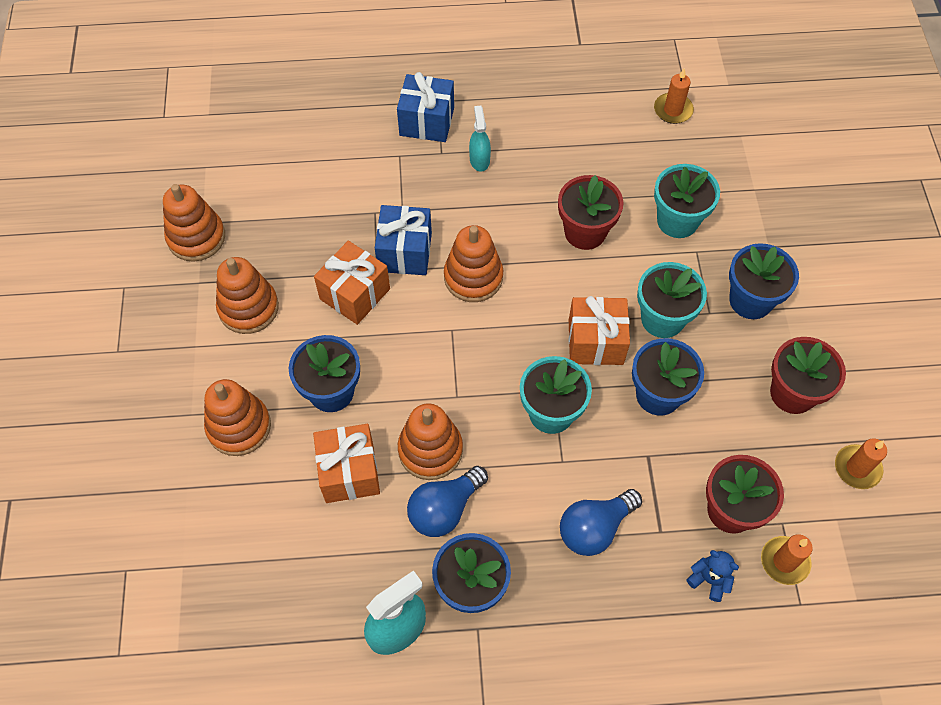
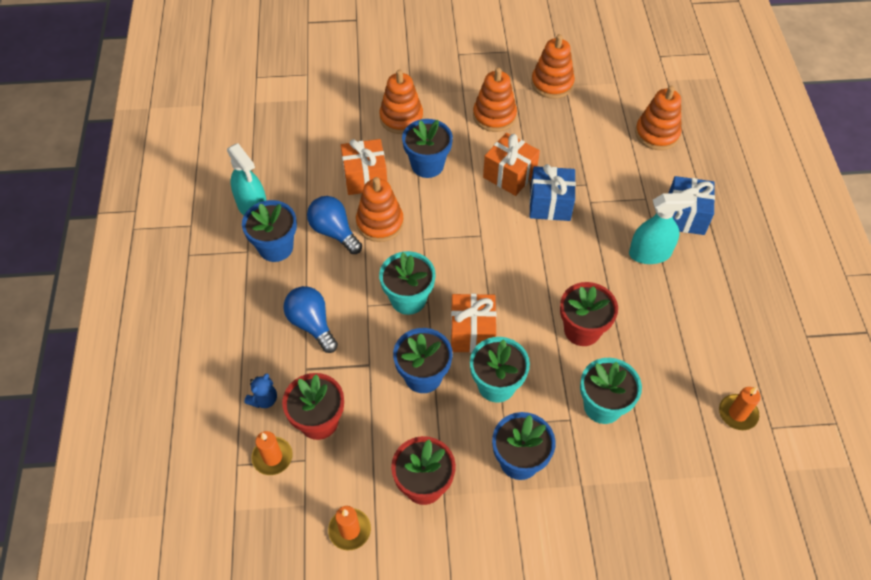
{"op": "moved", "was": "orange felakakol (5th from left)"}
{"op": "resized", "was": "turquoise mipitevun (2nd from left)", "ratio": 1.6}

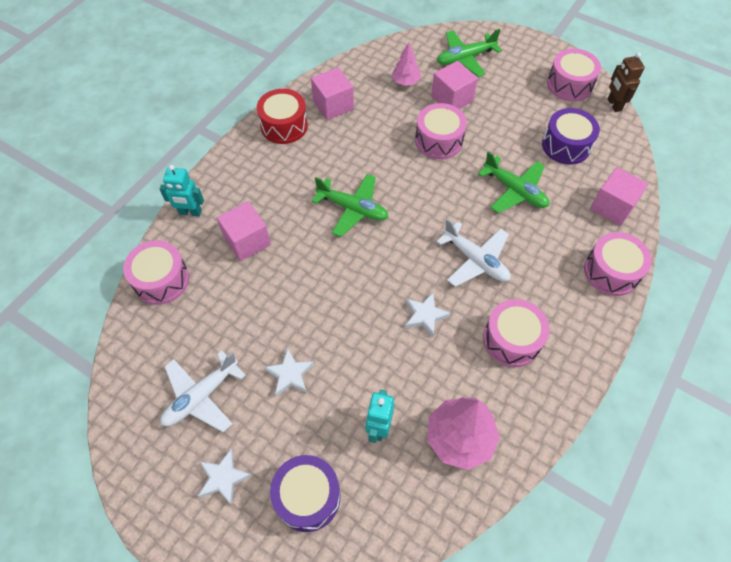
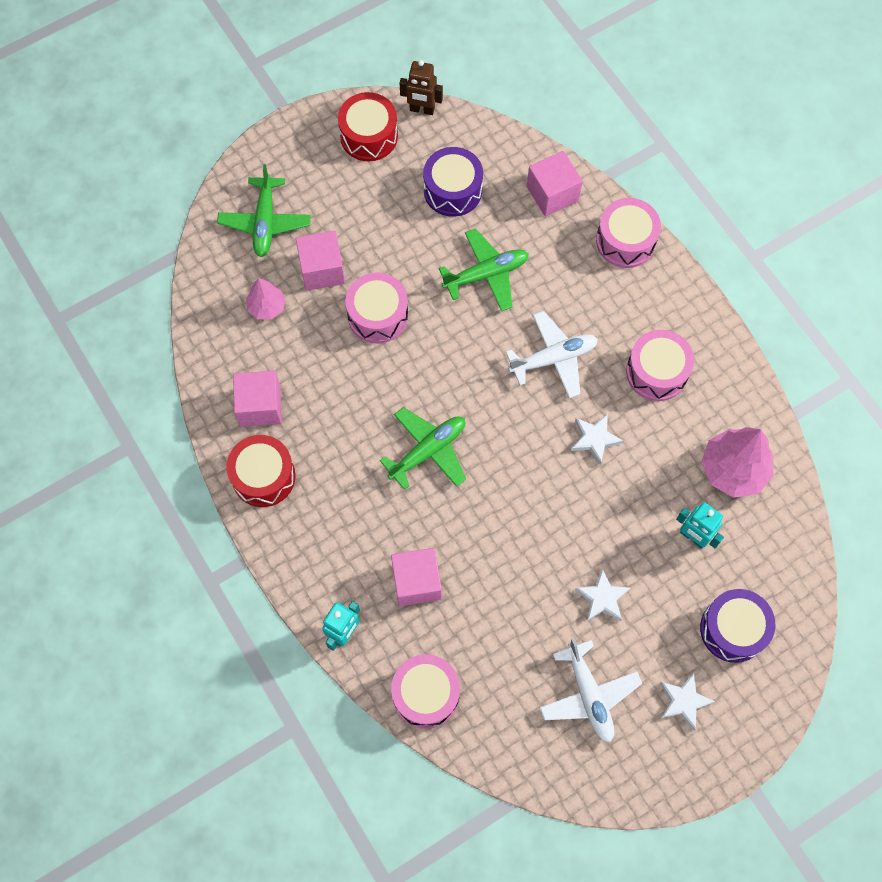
{"op": "recoloured", "was": "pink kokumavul (4th from left)", "now": "red kokumavul (2nd from left)"}

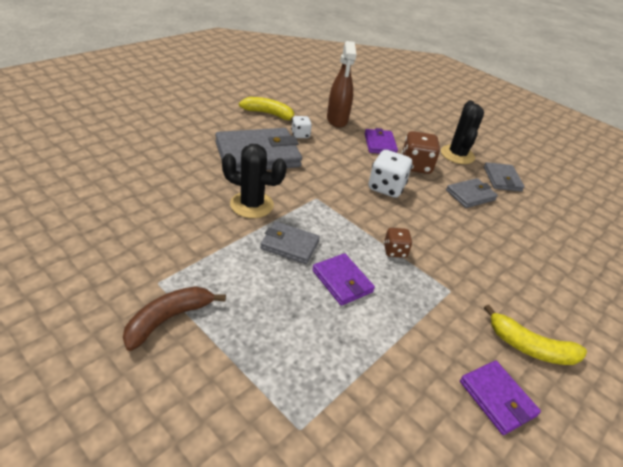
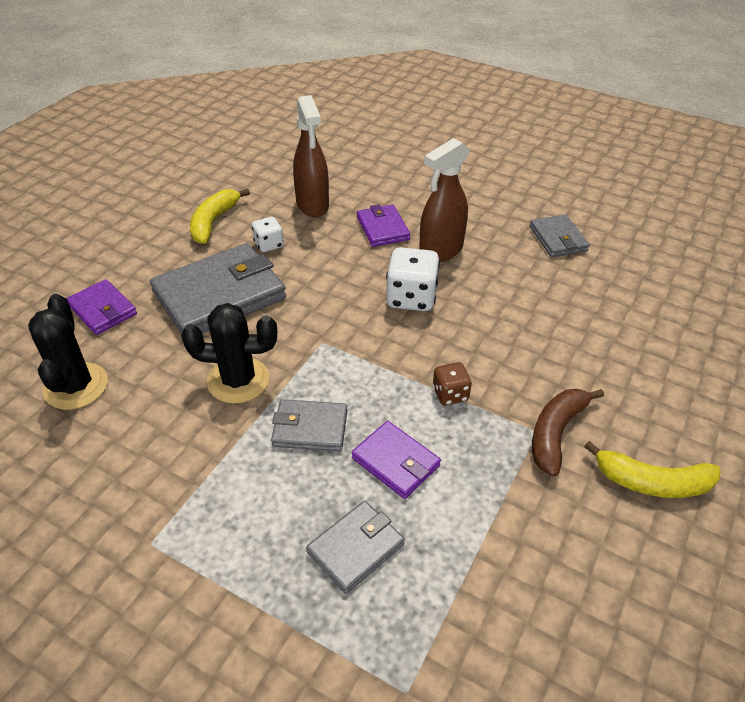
{"op": "moved", "was": "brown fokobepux"}
{"op": "moved", "was": "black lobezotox (2nd from left in the first image)", "now": "black lobezotox (1st from left)"}
{"op": "moved", "was": "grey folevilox (3rd from left)"}
{"op": "moved", "was": "purple folevilox (3rd from left in the first image)", "now": "purple folevilox (1st from left)"}
{"op": "replaced", "was": "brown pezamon (2nd from left)", "now": "brown mipitevun (2nd from left)"}
{"op": "turned", "was": "yellow fokobepux (1st from left)", "clockwise": -75}

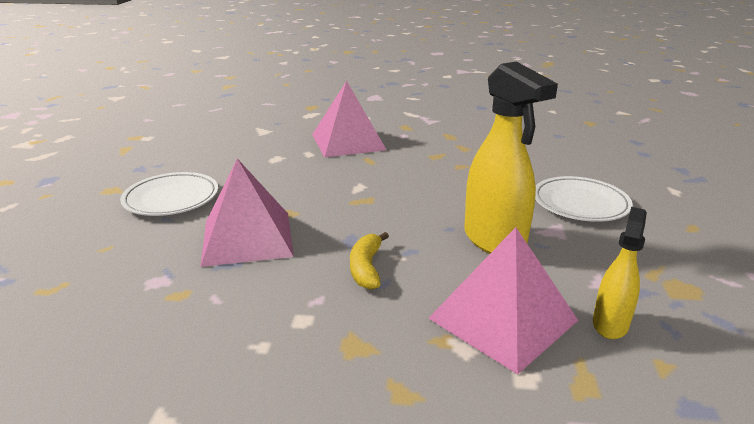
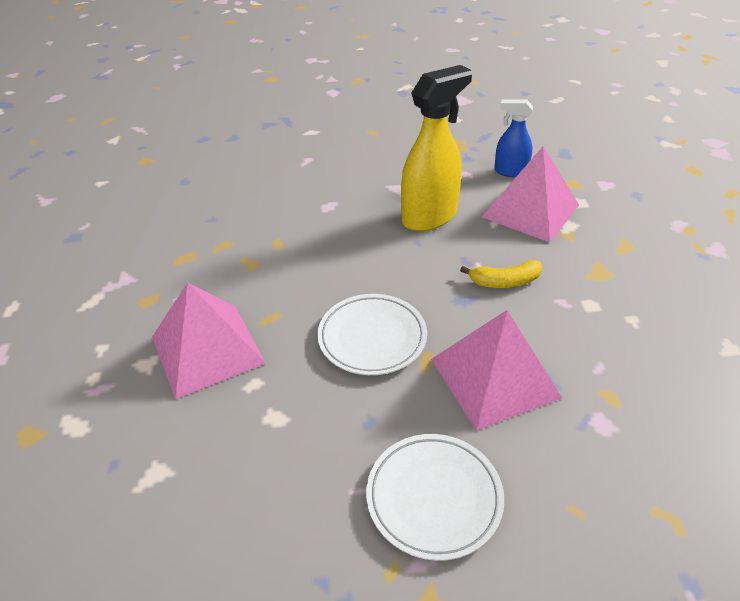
{"op": "moved", "was": "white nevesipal (2nd from left in the first image)", "now": "white nevesipal (1st from left)"}
{"op": "recoloured", "was": "yellow mipitevun (2nd from left)", "now": "blue mipitevun"}

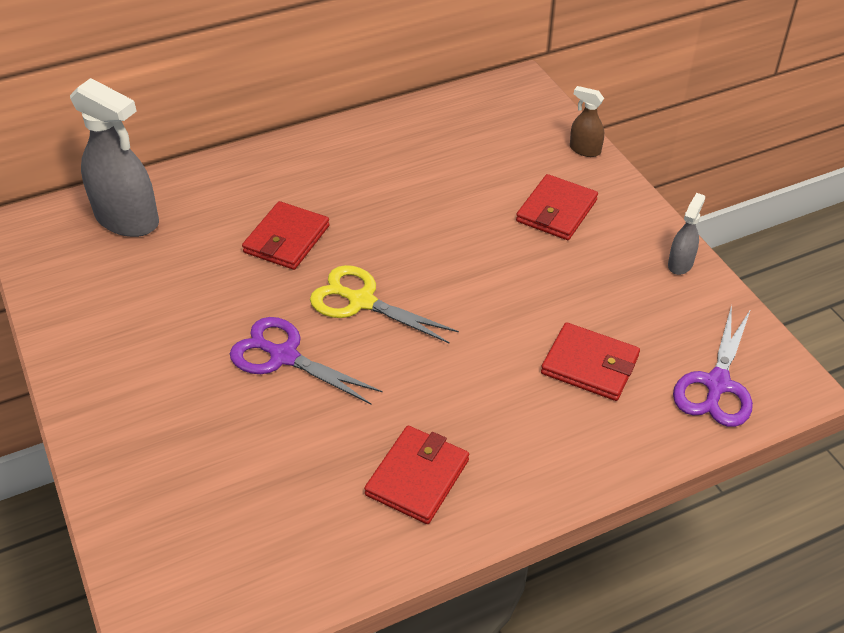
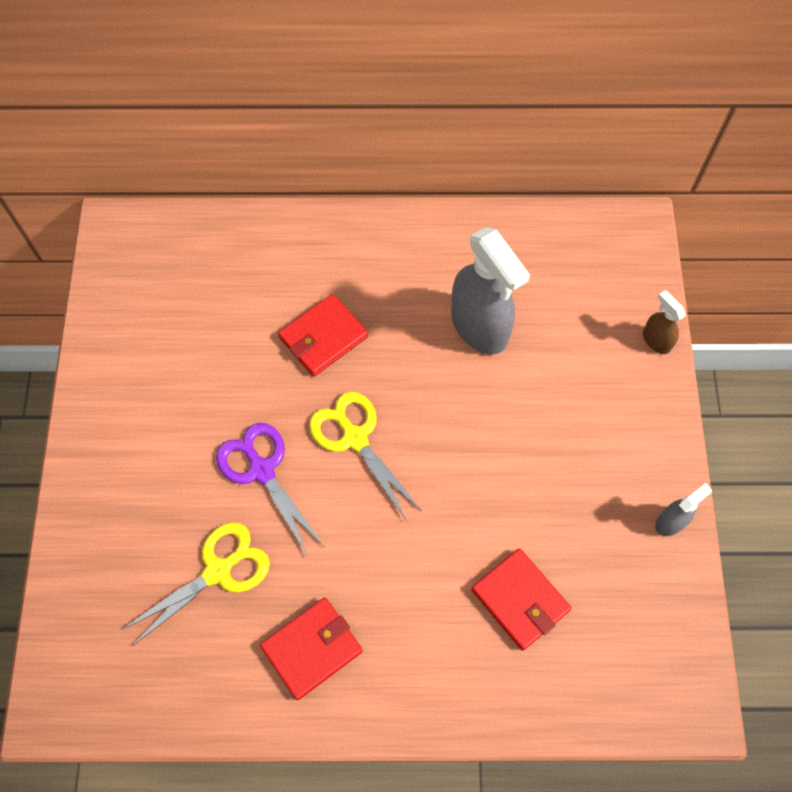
{"op": "removed", "was": "red folevilox (3rd from left)"}
{"op": "removed", "was": "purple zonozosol (2nd from left)"}
{"op": "added", "now": "yellow zonozosol (1st from left)"}
{"op": "moved", "was": "grey mipitevun (1st from left)"}

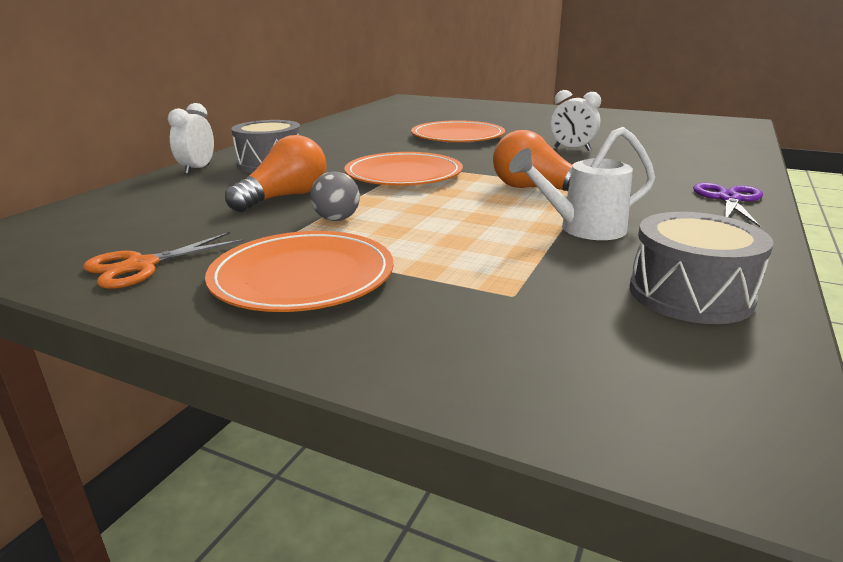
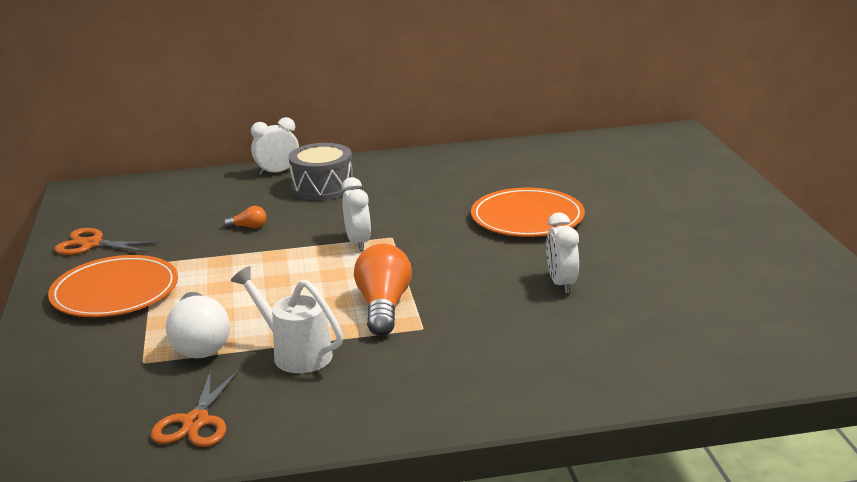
{"op": "removed", "was": "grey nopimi"}
{"op": "removed", "was": "purple zonozosol"}
{"op": "added", "now": "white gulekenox"}
{"op": "replaced", "was": "orange nevesipal (2nd from left)", "now": "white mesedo (2nd from left)"}
{"op": "replaced", "was": "grey kokumavul (2nd from left)", "now": "orange zonozosol (2nd from left)"}
{"op": "resized", "was": "orange gulekenox (1st from left)", "ratio": 0.45}

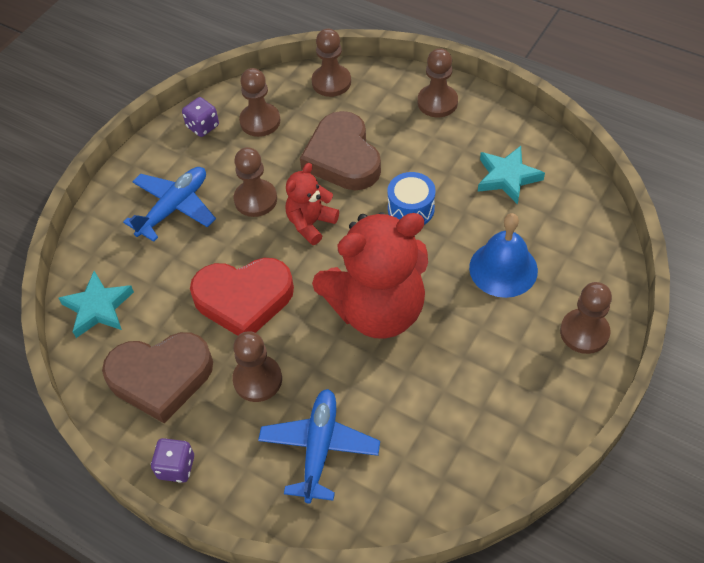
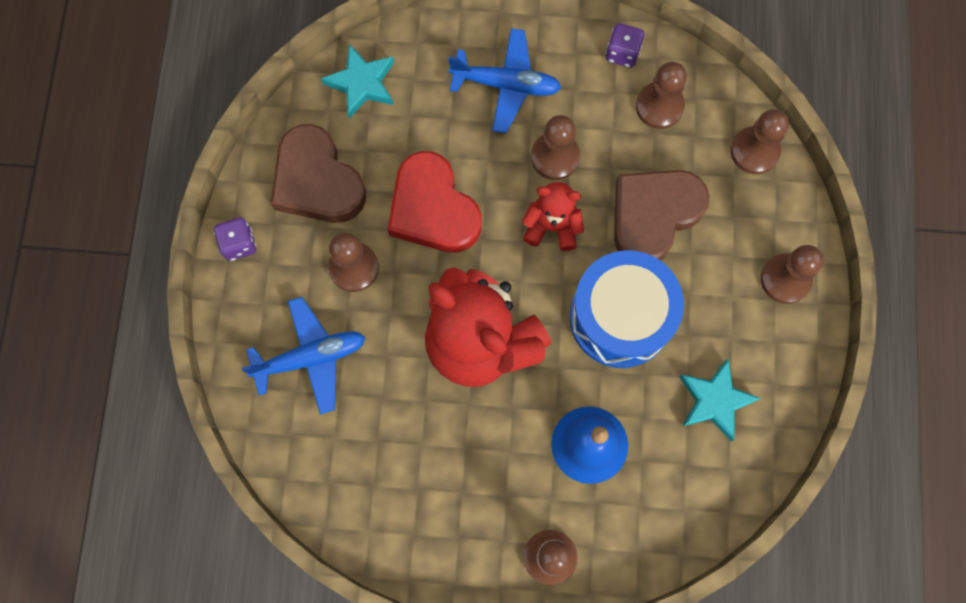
{"op": "resized", "was": "blue kokumavul", "ratio": 1.89}

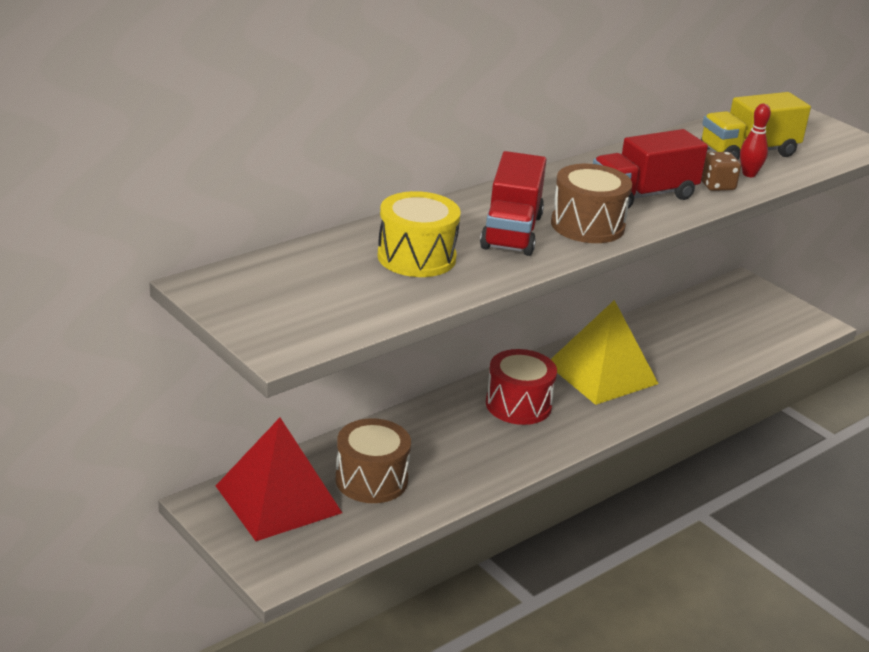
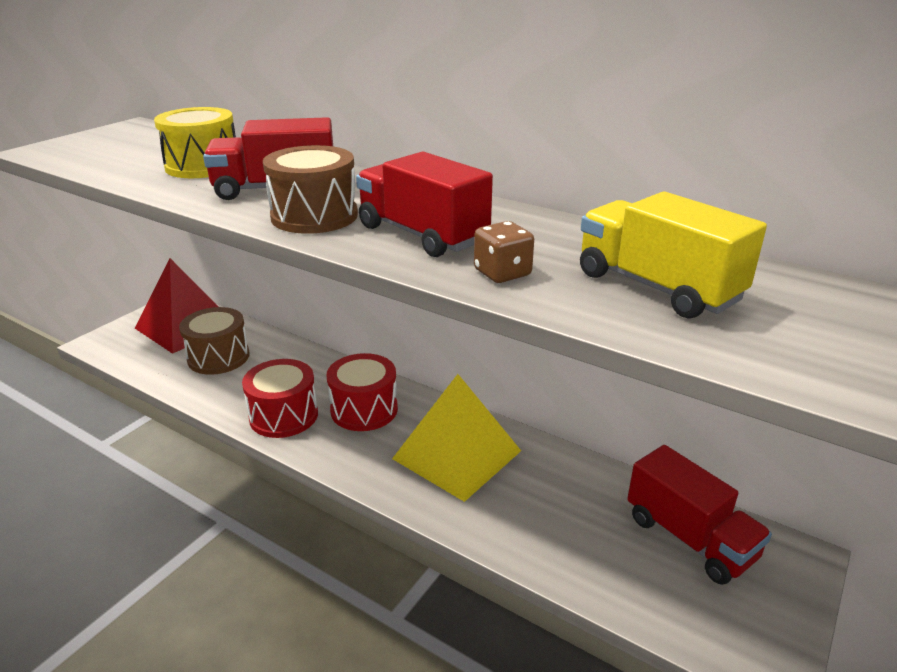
{"op": "removed", "was": "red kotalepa"}
{"op": "added", "now": "red kokumavul (1st from left)"}
{"op": "added", "now": "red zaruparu (3rd from left)"}

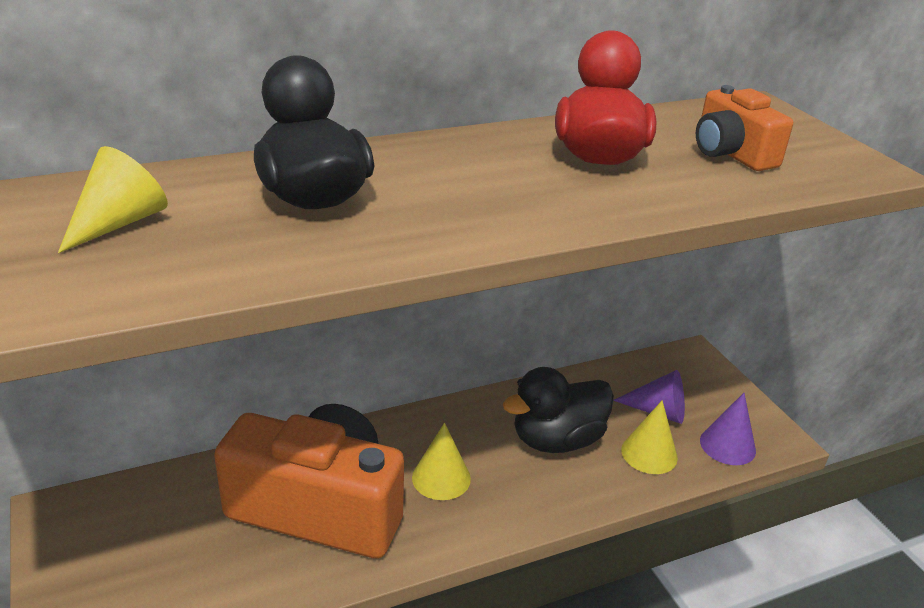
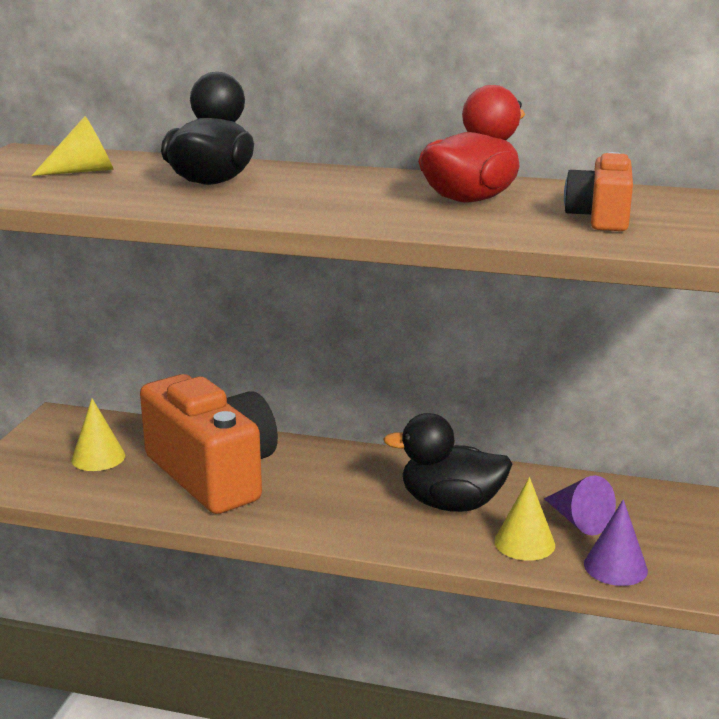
{"op": "moved", "was": "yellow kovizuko (2nd from left)"}

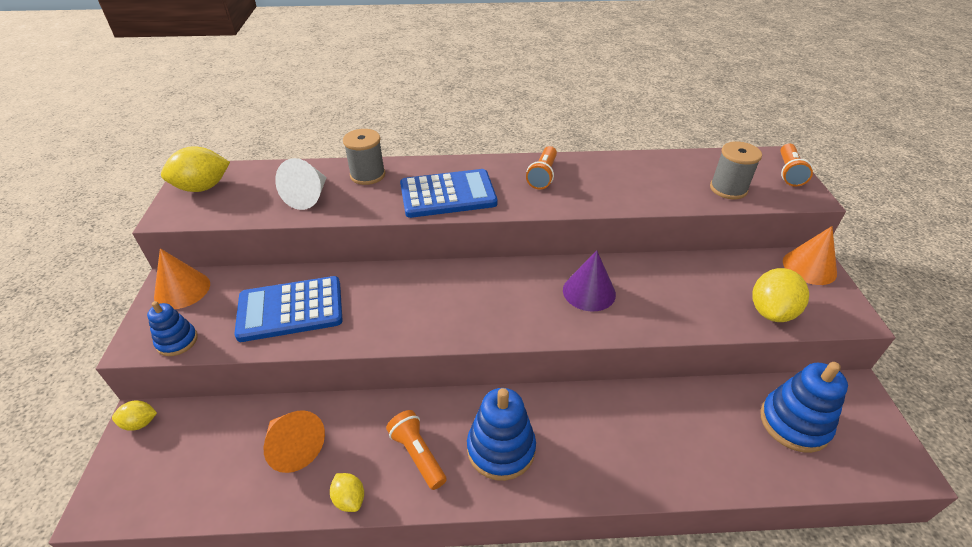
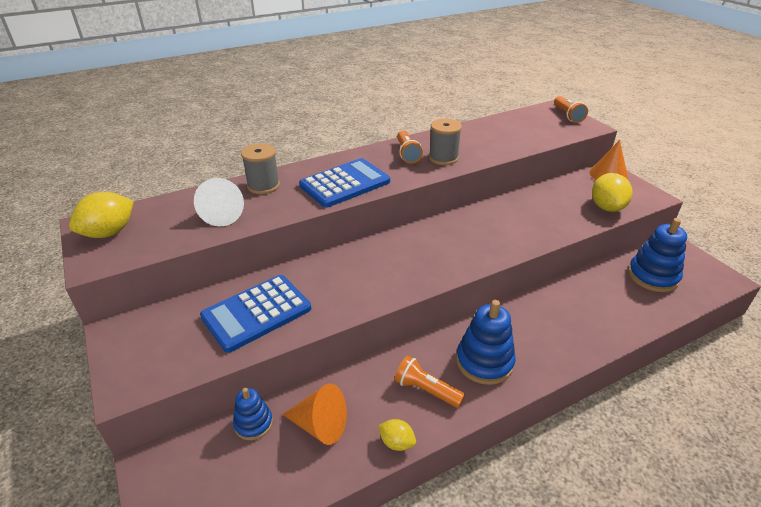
{"op": "removed", "was": "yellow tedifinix (1st from left)"}
{"op": "removed", "was": "orange kovizuko (1st from left)"}
{"op": "removed", "was": "purple kovizuko"}
{"op": "moved", "was": "blue felakakol (1st from left)"}
{"op": "moved", "was": "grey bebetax (2nd from left)"}

